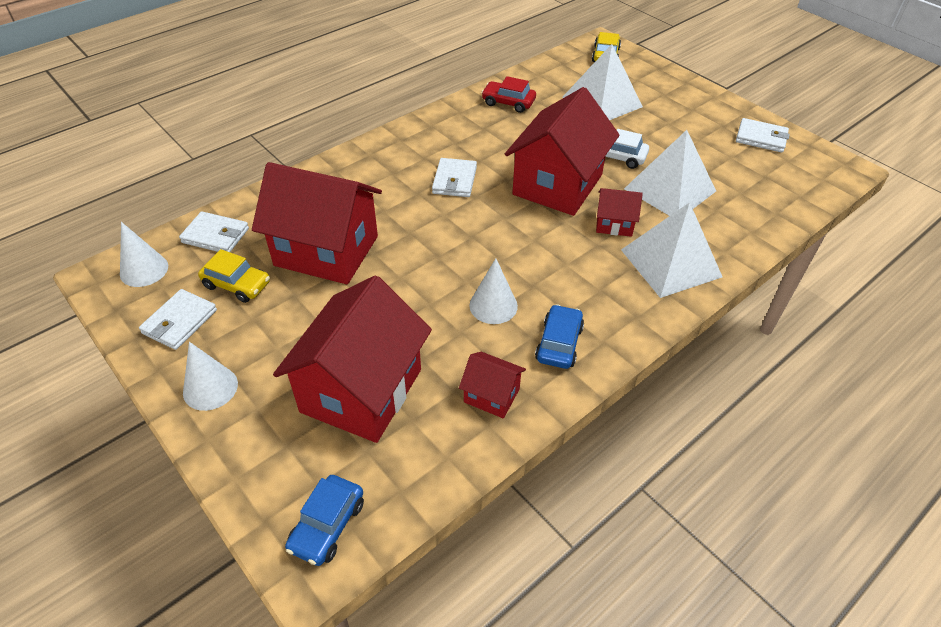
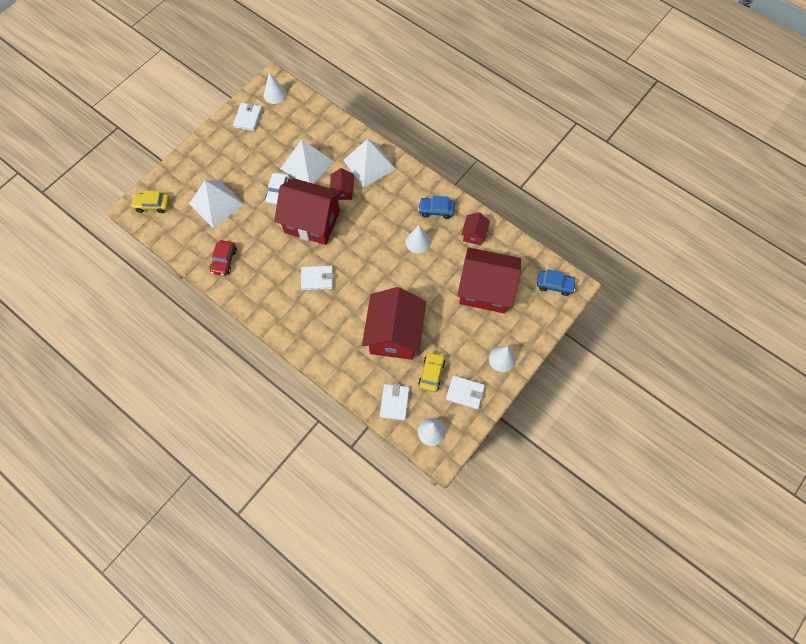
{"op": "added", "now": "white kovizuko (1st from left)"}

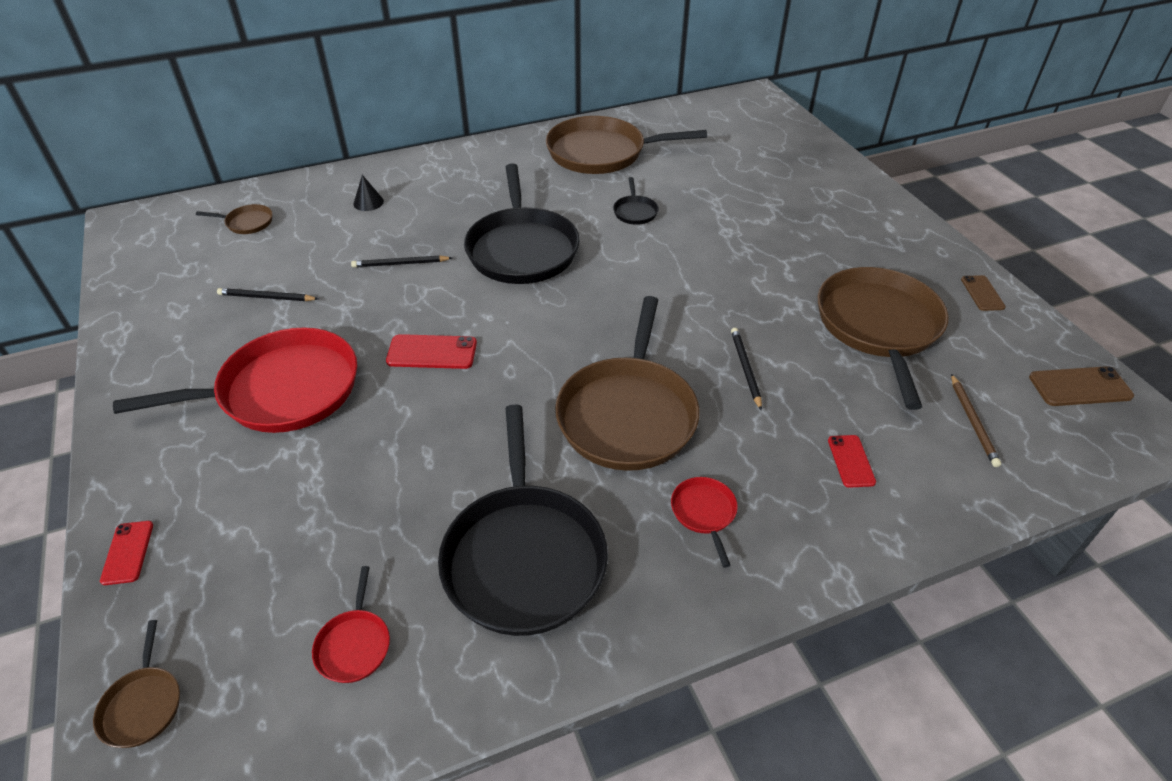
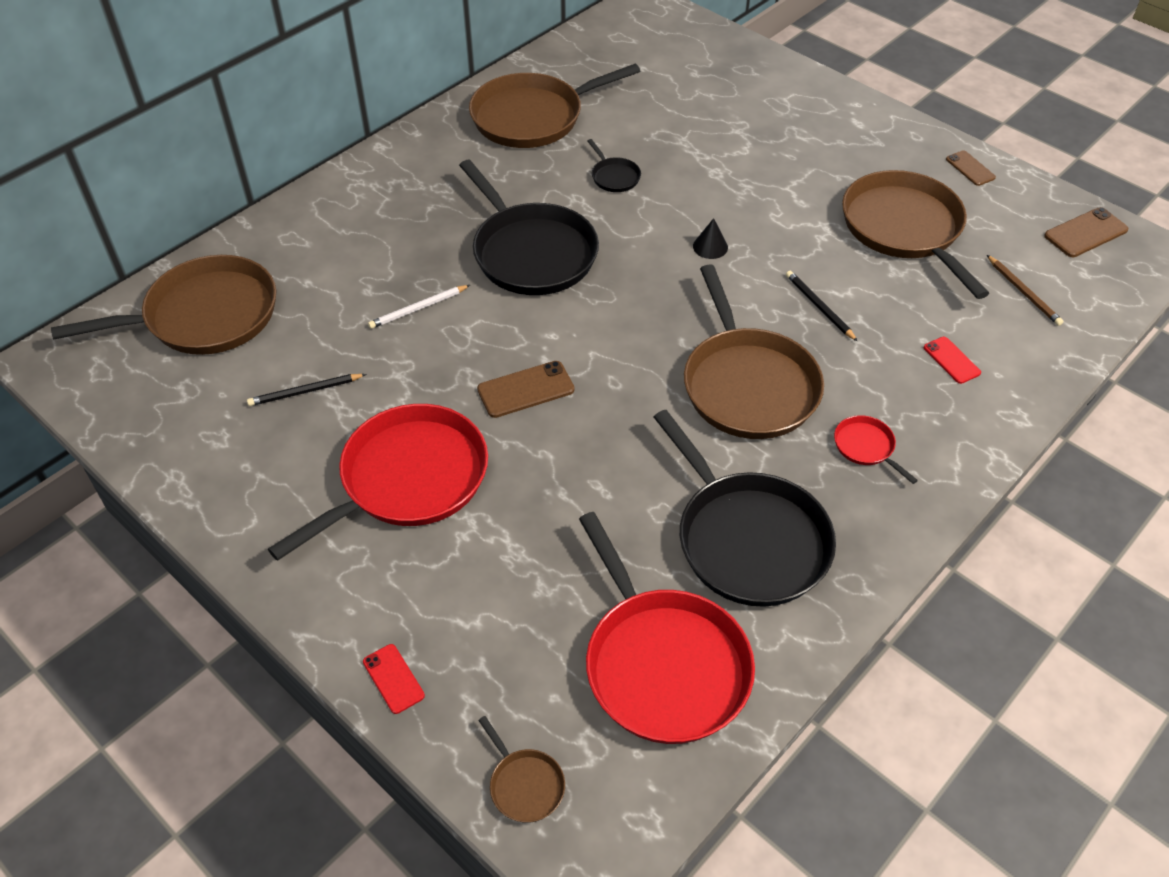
{"op": "moved", "was": "black kovizuko"}
{"op": "recoloured", "was": "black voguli (2nd from left)", "now": "white voguli"}
{"op": "recoloured", "was": "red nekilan (2nd from left)", "now": "brown nekilan (1st from left)"}
{"op": "resized", "was": "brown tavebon (2nd from left in the first image)", "ratio": 2.37}
{"op": "resized", "was": "red tavebon (2nd from left)", "ratio": 2.37}

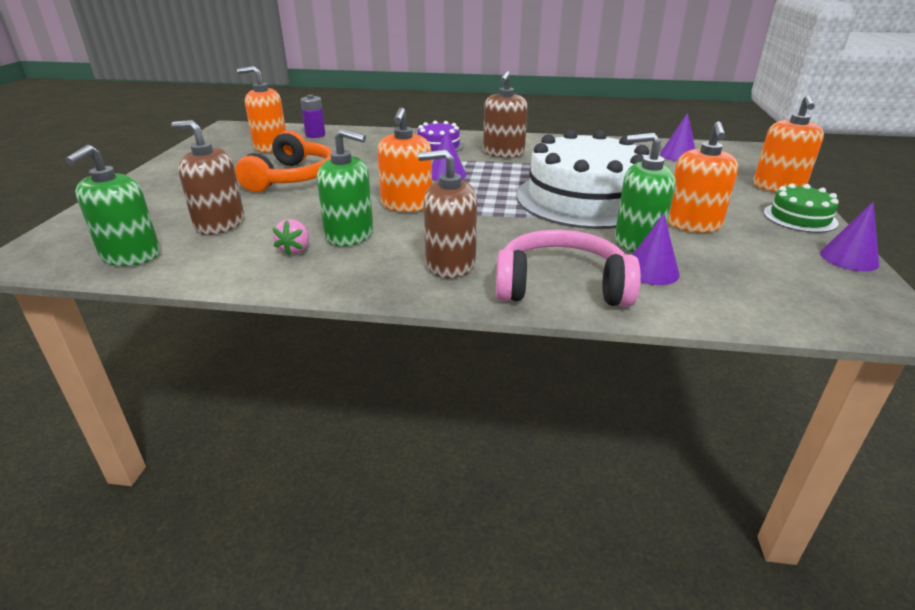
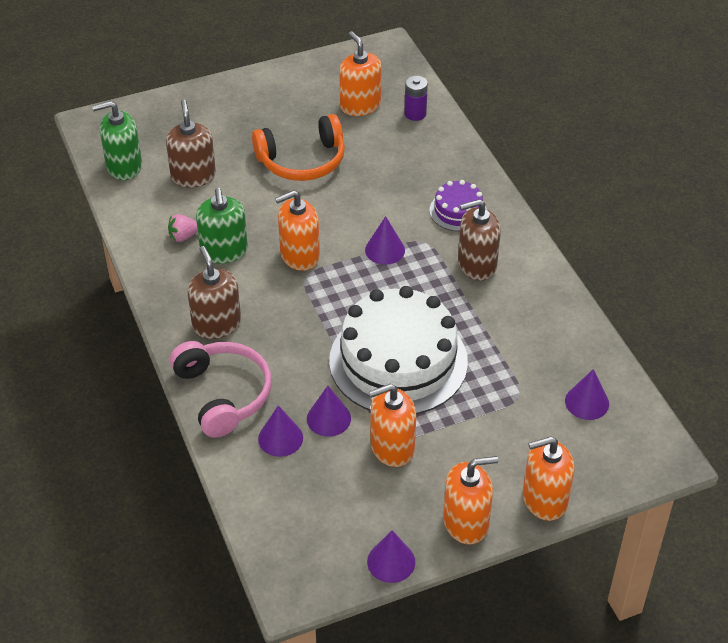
{"op": "replaced", "was": "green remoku (3rd from left)", "now": "purple kovizuko (2nd from left)"}
{"op": "replaced", "was": "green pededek", "now": "orange remoku (4th from left)"}

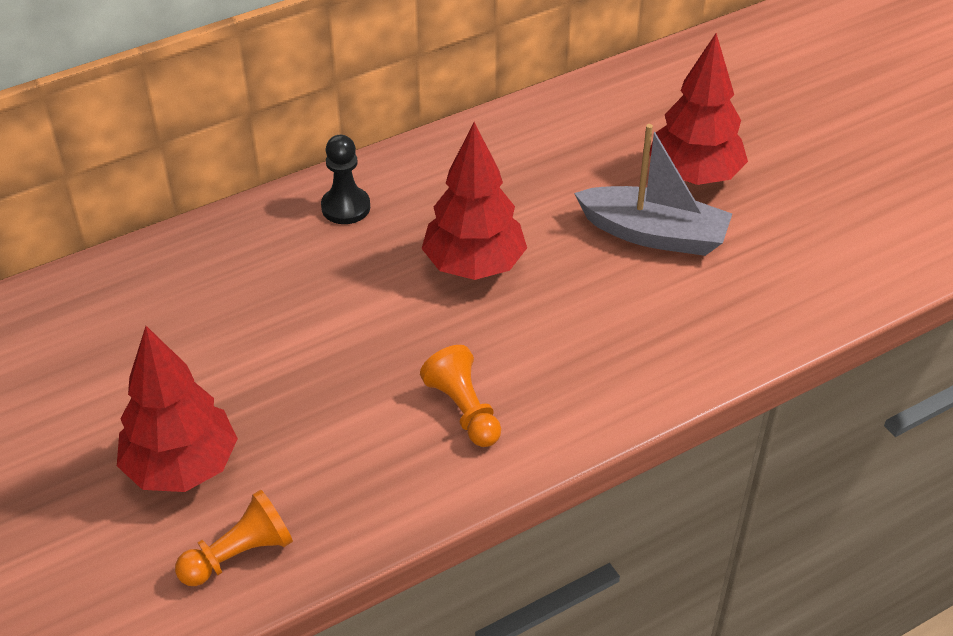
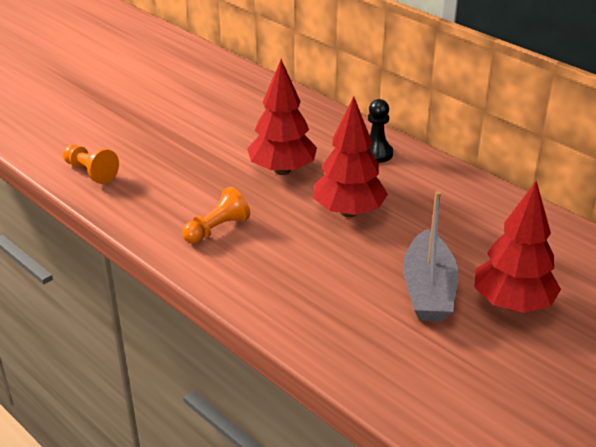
{"op": "moved", "was": "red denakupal (1st from left)"}

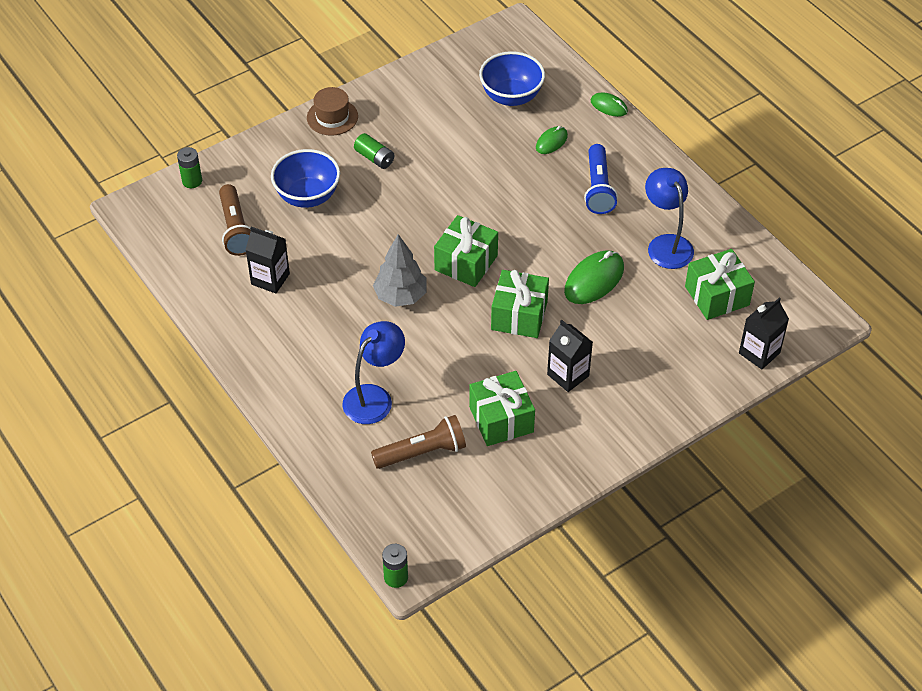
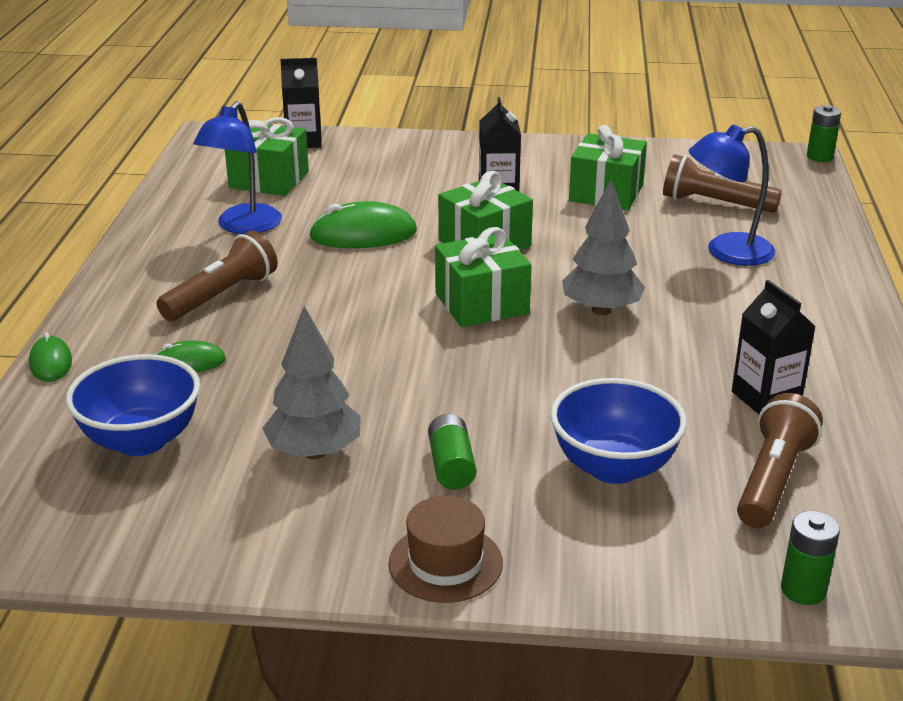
{"op": "added", "now": "grey denakupal (1st from left)"}
{"op": "recoloured", "was": "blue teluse", "now": "brown teluse (1st from left)"}

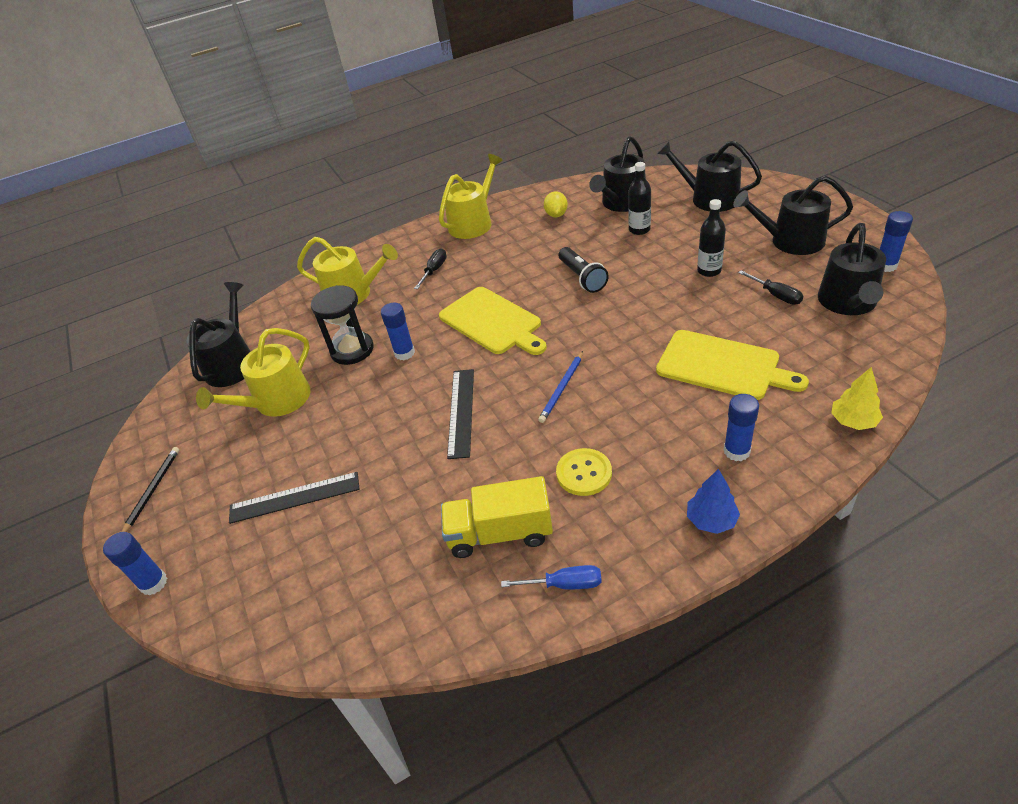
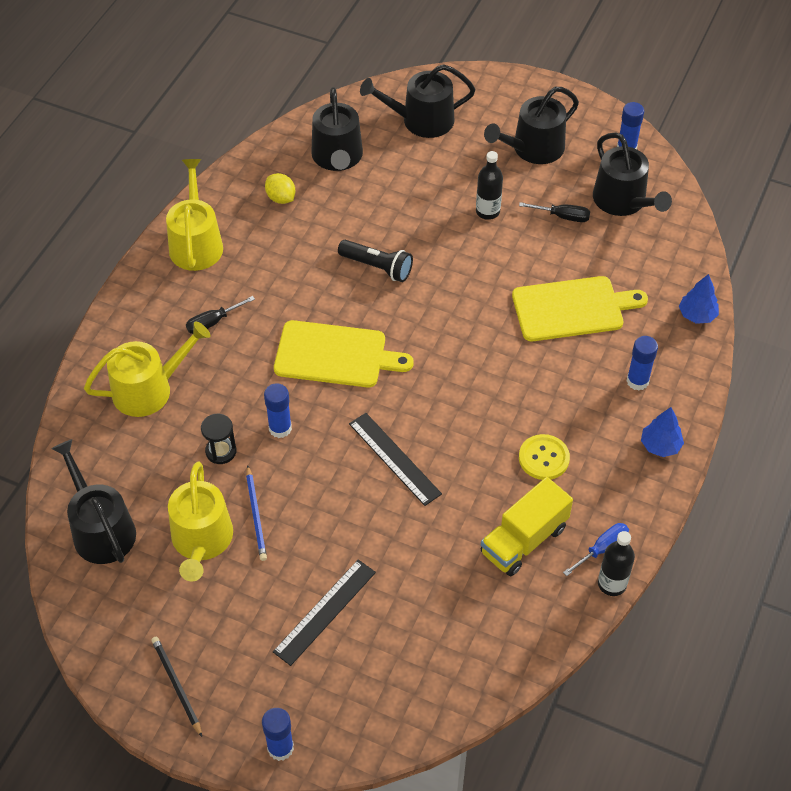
{"op": "moved", "was": "blue voguli"}
{"op": "moved", "was": "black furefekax (1st from left in the first image)", "now": "black furefekax (2nd from left)"}
{"op": "recoloured", "was": "yellow denakupal", "now": "blue denakupal (2nd from left)"}
{"op": "turned", "was": "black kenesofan (1st from left)", "clockwise": -105}
{"op": "resized", "was": "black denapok", "ratio": 0.62}

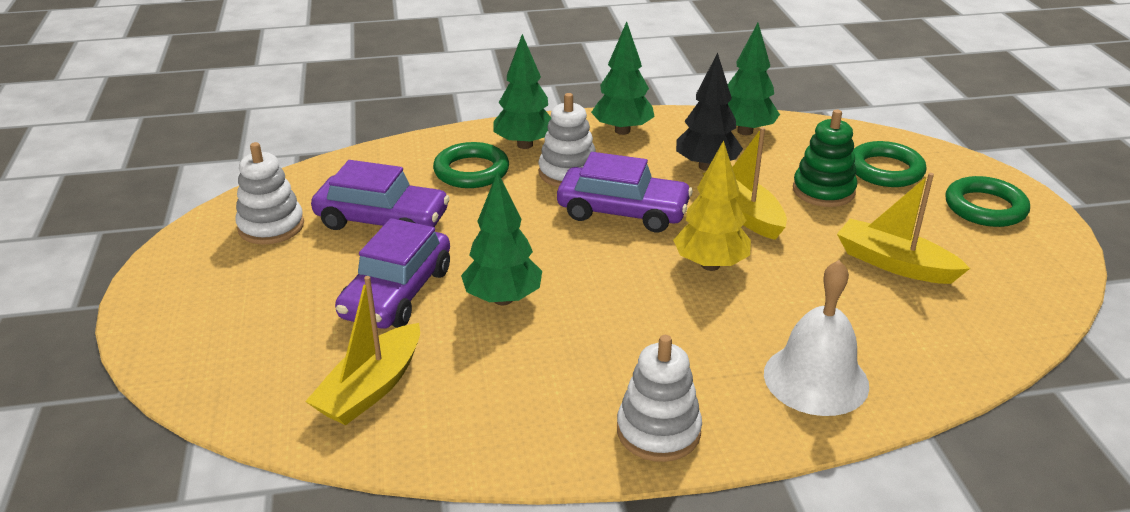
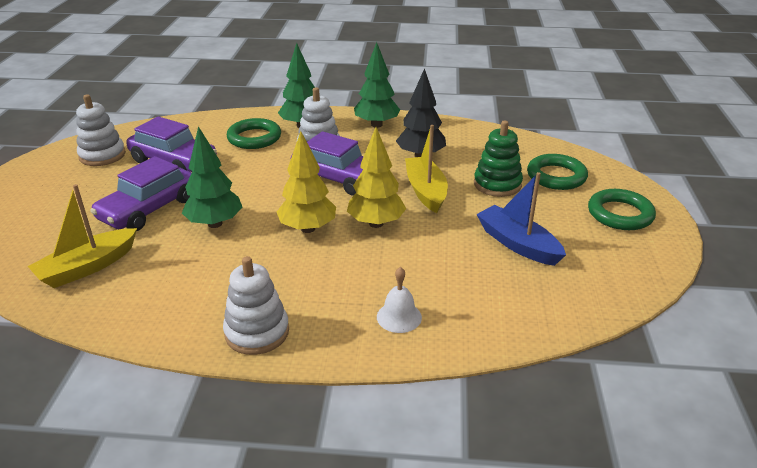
{"op": "removed", "was": "green denakupal (4th from left)"}
{"op": "added", "now": "yellow denakupal (1st from left)"}
{"op": "recoloured", "was": "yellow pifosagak (3rd from left)", "now": "blue pifosagak"}
{"op": "resized", "was": "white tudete", "ratio": 0.55}

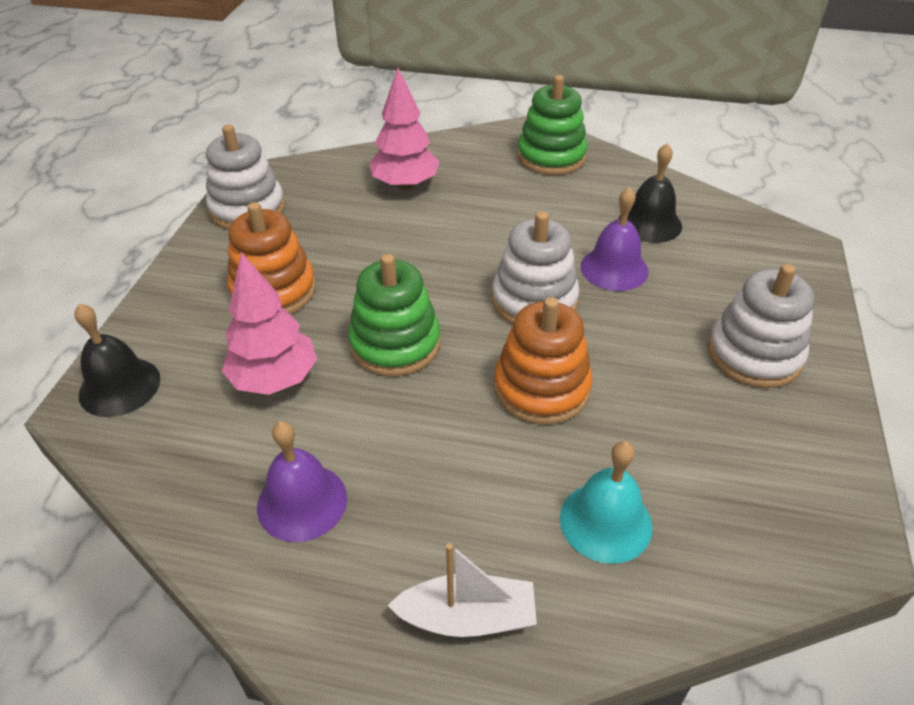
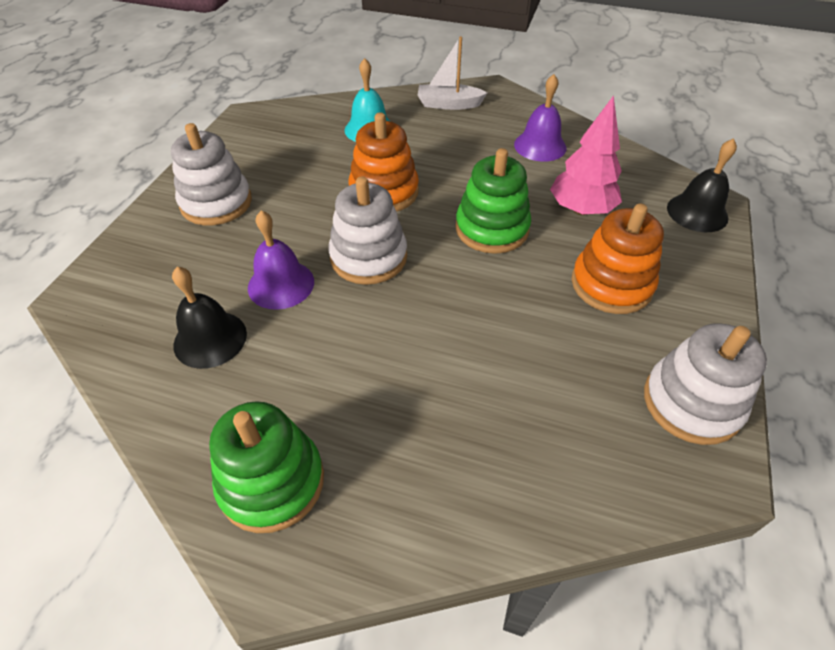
{"op": "removed", "was": "pink denakupal (2nd from left)"}

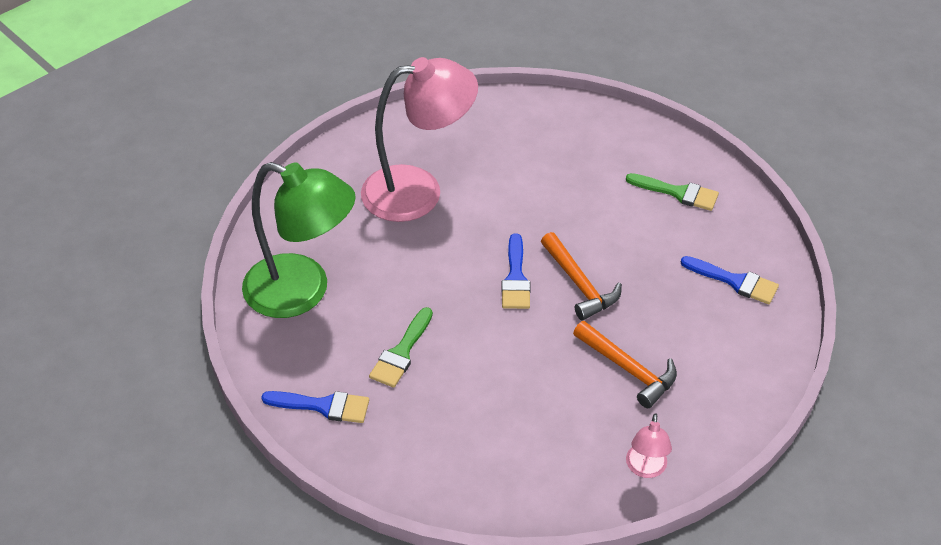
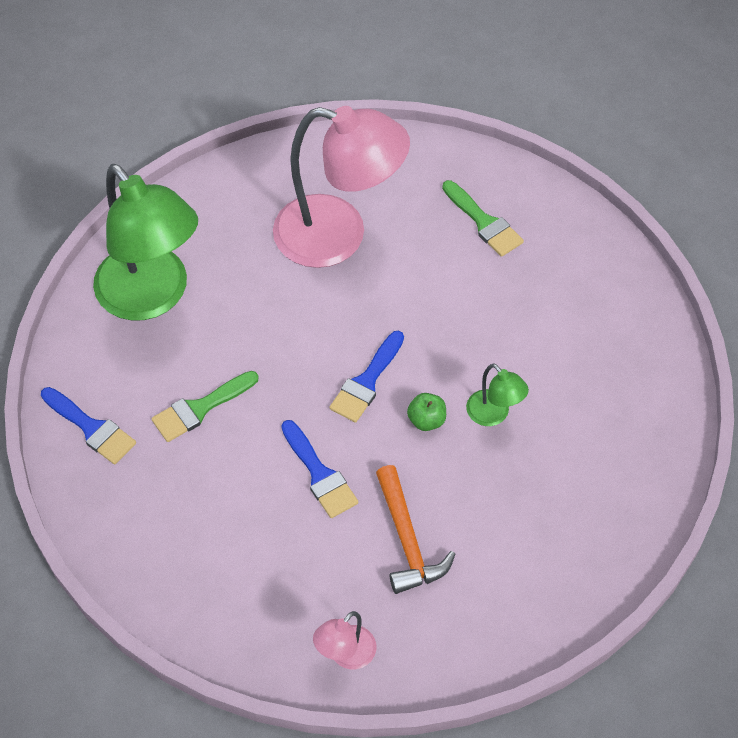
{"op": "added", "now": "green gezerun (2nd from left)"}
{"op": "moved", "was": "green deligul (2nd from left)"}
{"op": "moved", "was": "blue deligul (3rd from left in the first image)", "now": "blue deligul (2nd from left)"}
{"op": "replaced", "was": "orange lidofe (1st from left)", "now": "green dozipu"}

